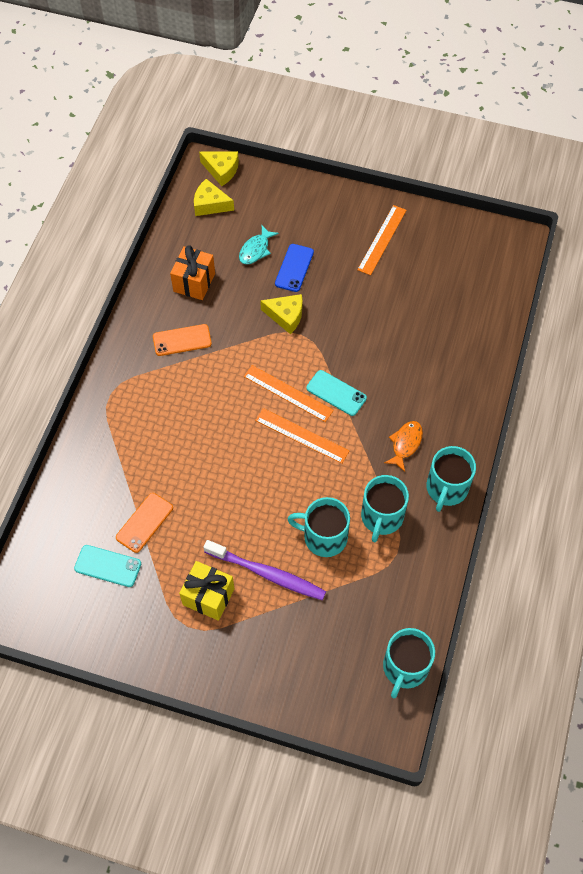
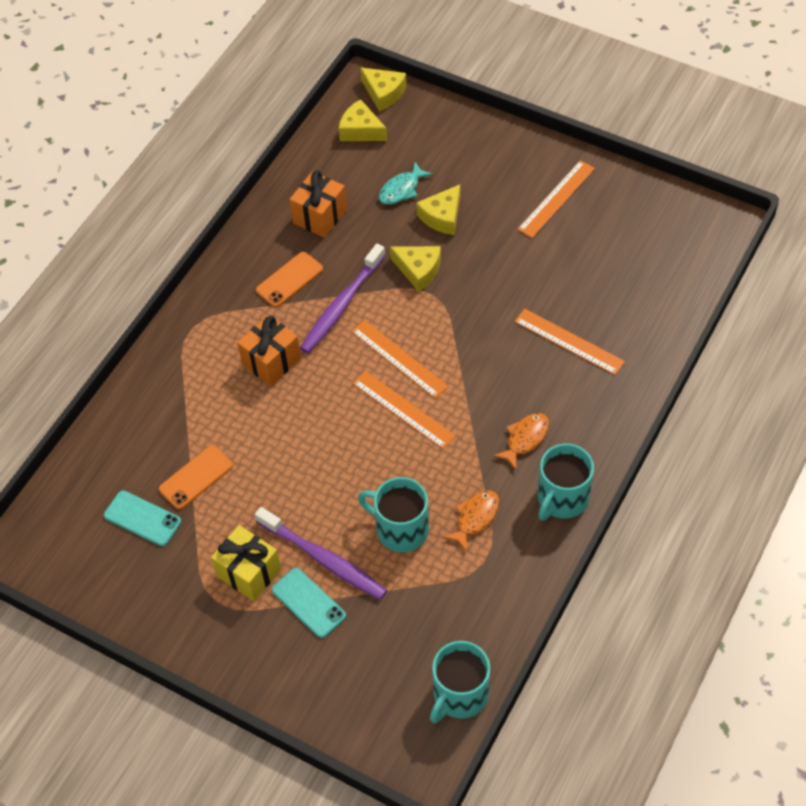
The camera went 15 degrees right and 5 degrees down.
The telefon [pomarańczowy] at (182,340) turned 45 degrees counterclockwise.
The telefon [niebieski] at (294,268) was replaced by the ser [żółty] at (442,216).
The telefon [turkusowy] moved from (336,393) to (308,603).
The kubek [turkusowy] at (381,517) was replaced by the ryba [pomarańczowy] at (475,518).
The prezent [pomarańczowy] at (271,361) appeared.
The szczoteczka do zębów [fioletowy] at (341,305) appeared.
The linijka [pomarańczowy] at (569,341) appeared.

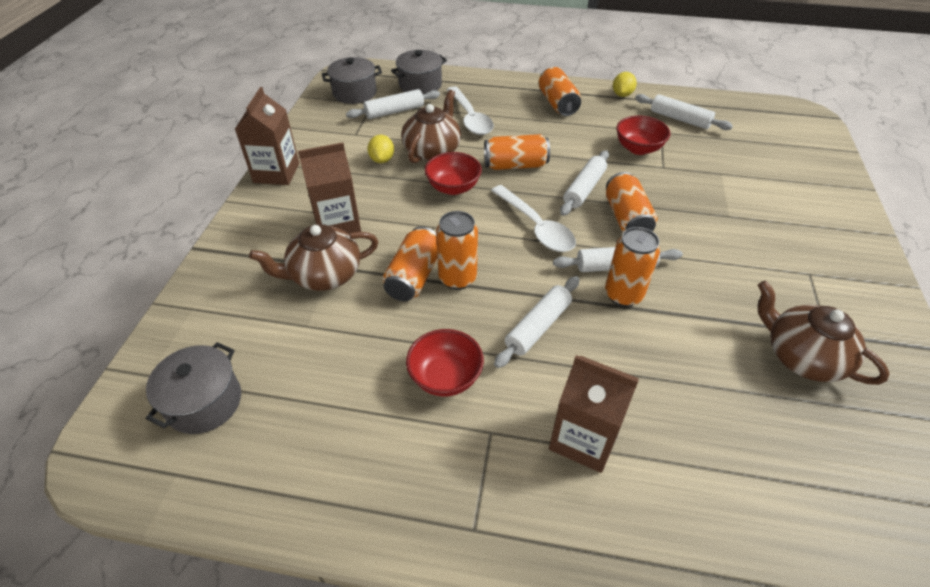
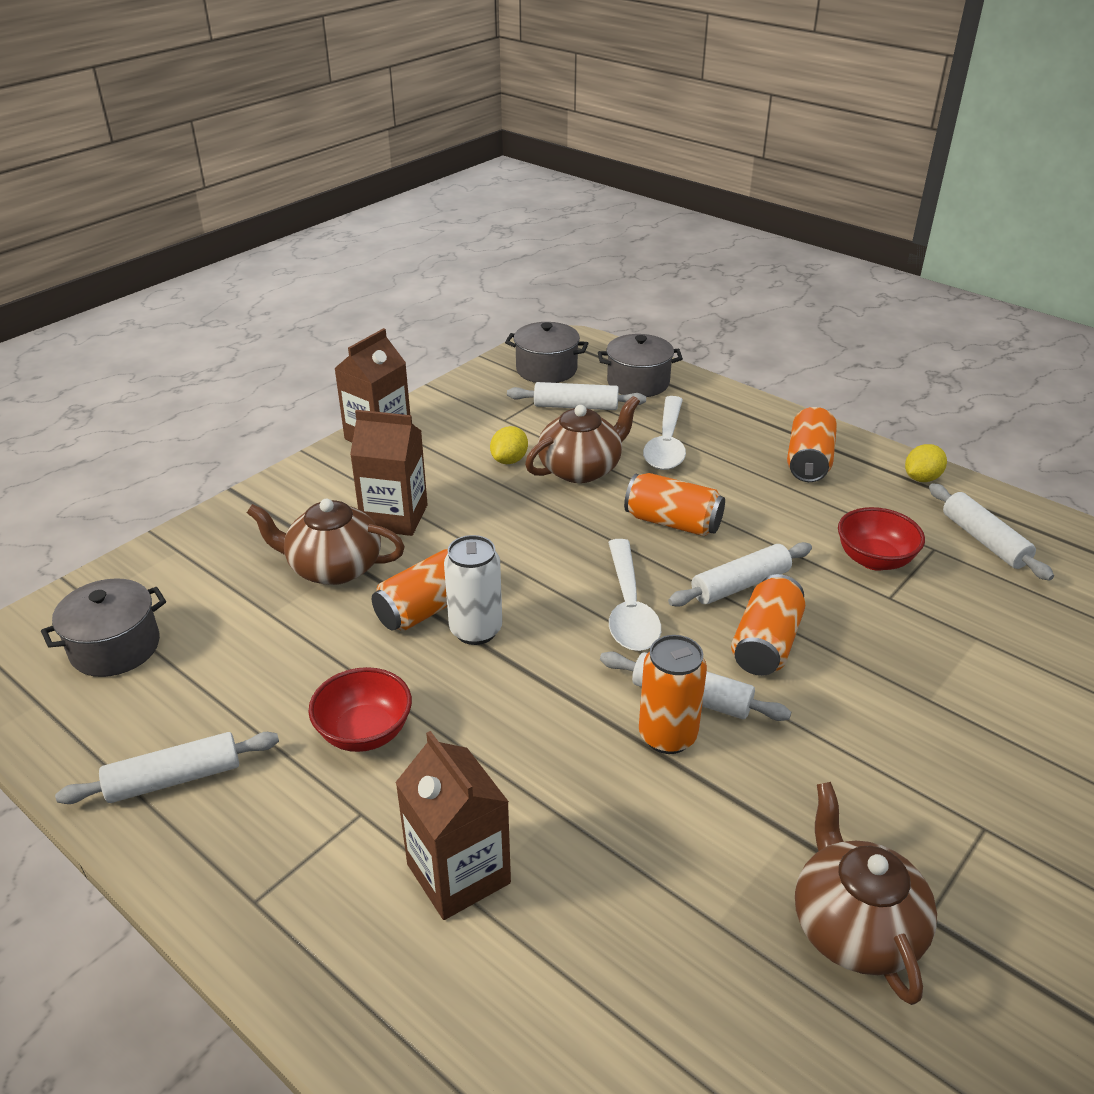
The camera went 30 degrees right and 10 degrees down.
The miska [czerwony] at (453,188) disappeared.
The puszka [pomarańczowy] at (457,278) became the puszka [biały] at (475,630).
The wałek do ciasta [biały] moved from (538,327) to (174,778).

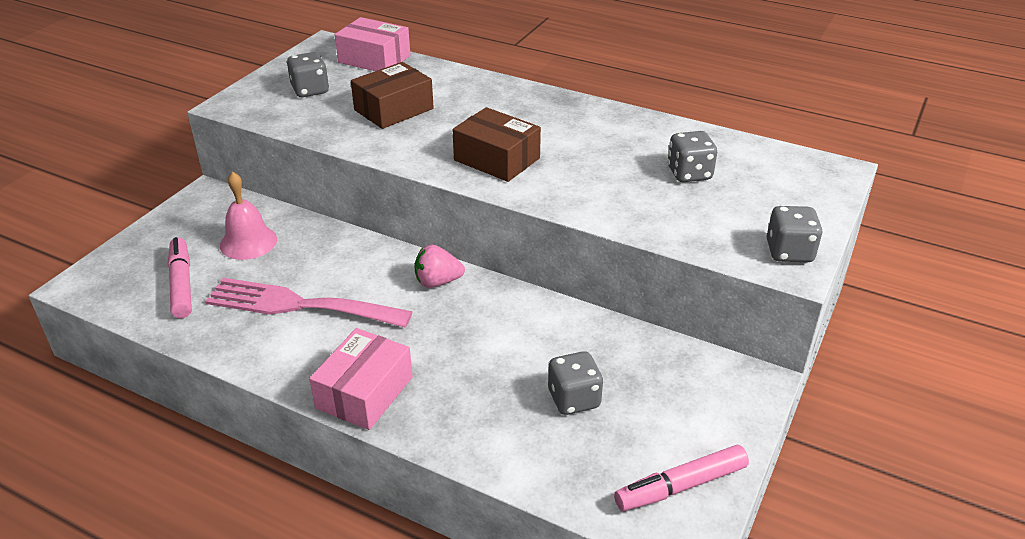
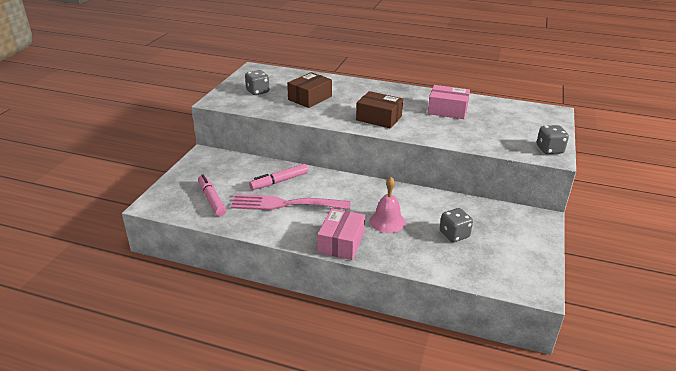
The camera went 10 degrees left and 5 degrees down.
The dzwonek [różowy] moved from (248,242) to (387,221).
The pudełko [różowy] moved from (374,59) to (447,110).
The truskawka [różowy] at (437,282) disappeared.
The flamaster [różowy] moved from (680,486) to (279,181).
The kostka do gry [szary] at (689,174) disappeared.

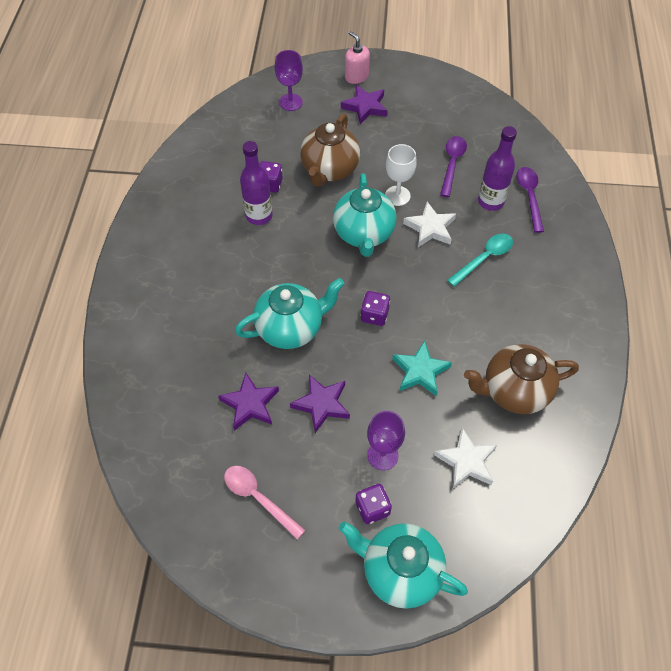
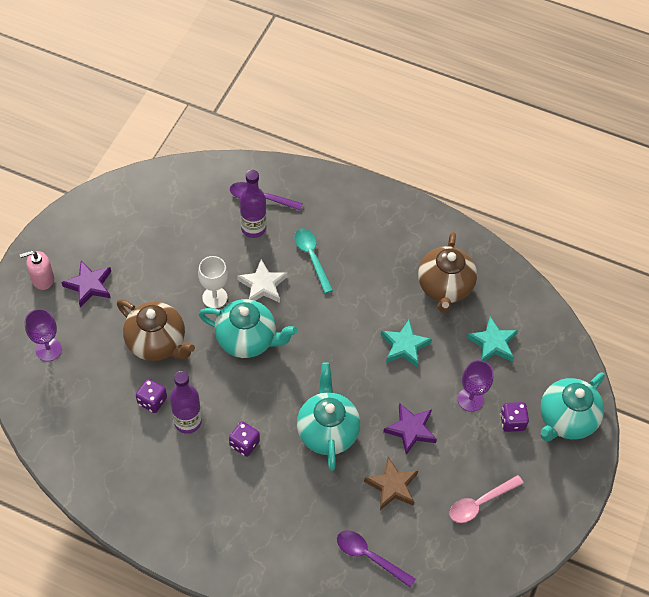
The camera went 75 degrees left and 0 degrees up.
The gwiazda [fioletowy] at (250,404) became the gwiazda [brązowy] at (392,486).
The kostka do gry [fioletowy] moved from (374,315) to (244,444).
The gwiazda [biały] at (466,461) became the gwiazda [turkusowy] at (493,343).
The łyżka [fioletowy] moved from (452,164) to (369,556).

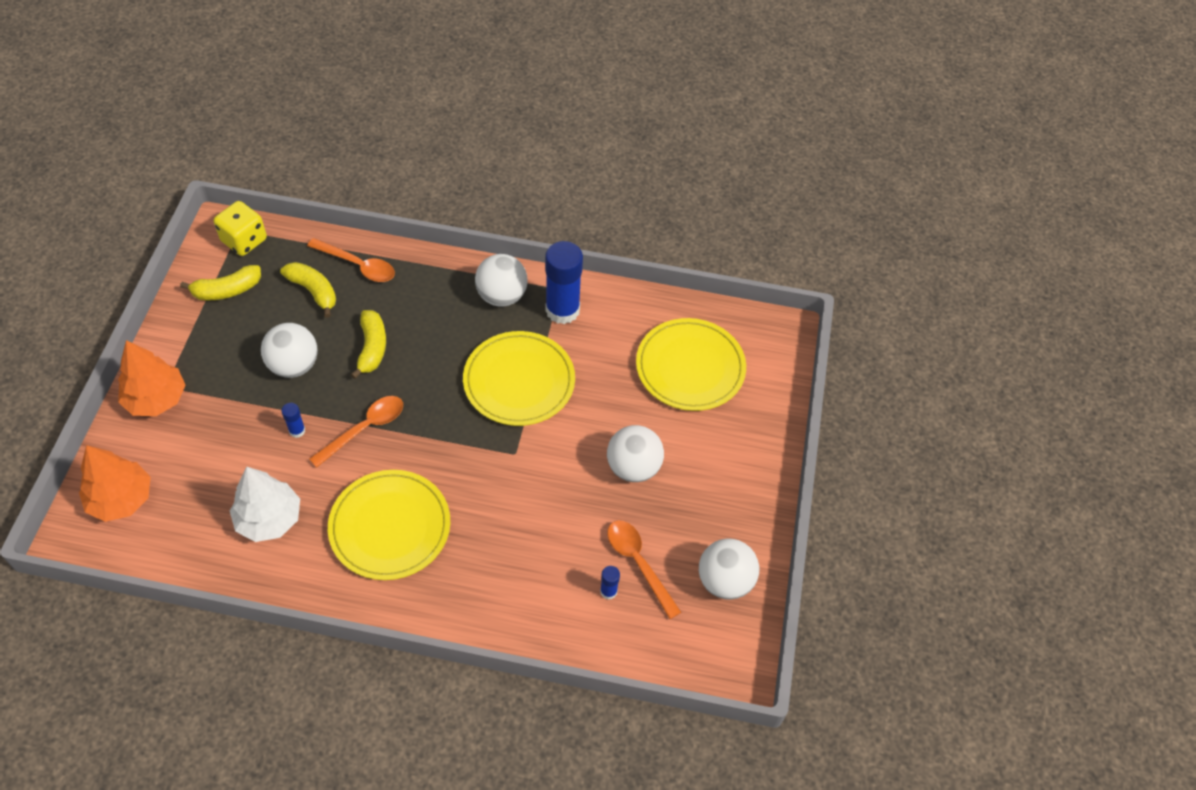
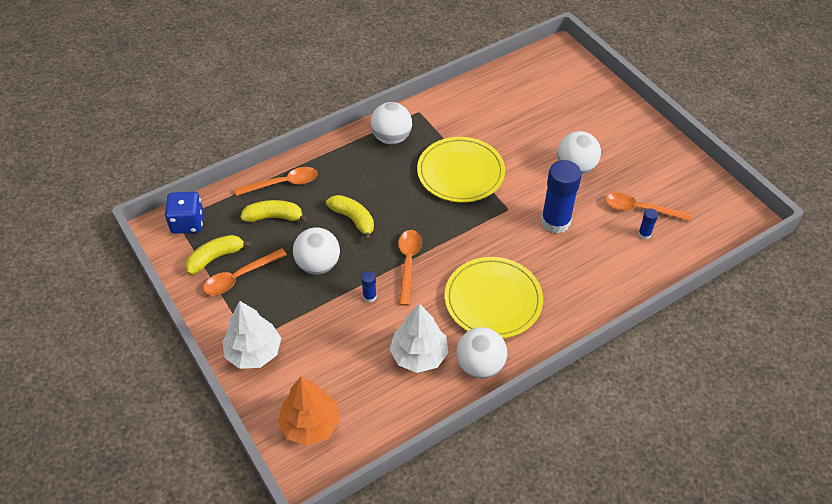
The camera went 40 degrees left and 5 degrees down.
The drzewko [pomarańczowy] at (156,399) became the drzewko [biały] at (253,352).
The banan [żółty] at (227,290) turned 150 degrees counterclockwise.
The kostka do gry [żółty] at (244,240) became the kostka do gry [niebieski] at (187,223).
The klej w sztyfcie [niebieski] moved from (562,310) to (555,222).
The talerz [żółty] at (690,367) disappeared.
The piłka [biały] moved from (724,581) to (480,365).
The łyżka [pomarańczowy] at (240,277) appeared.

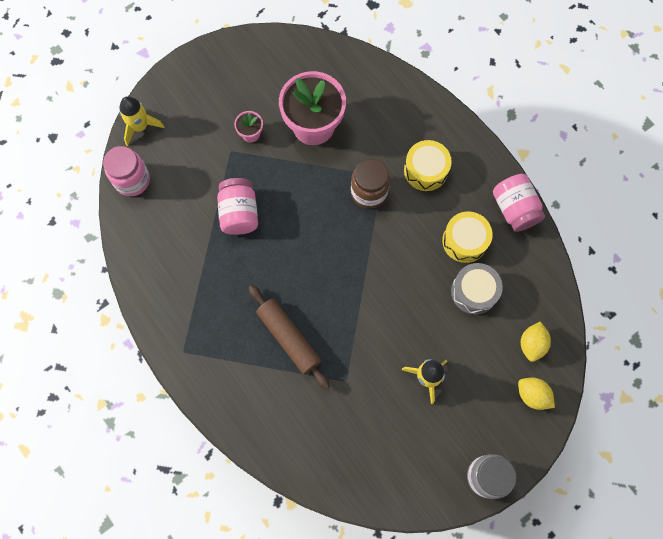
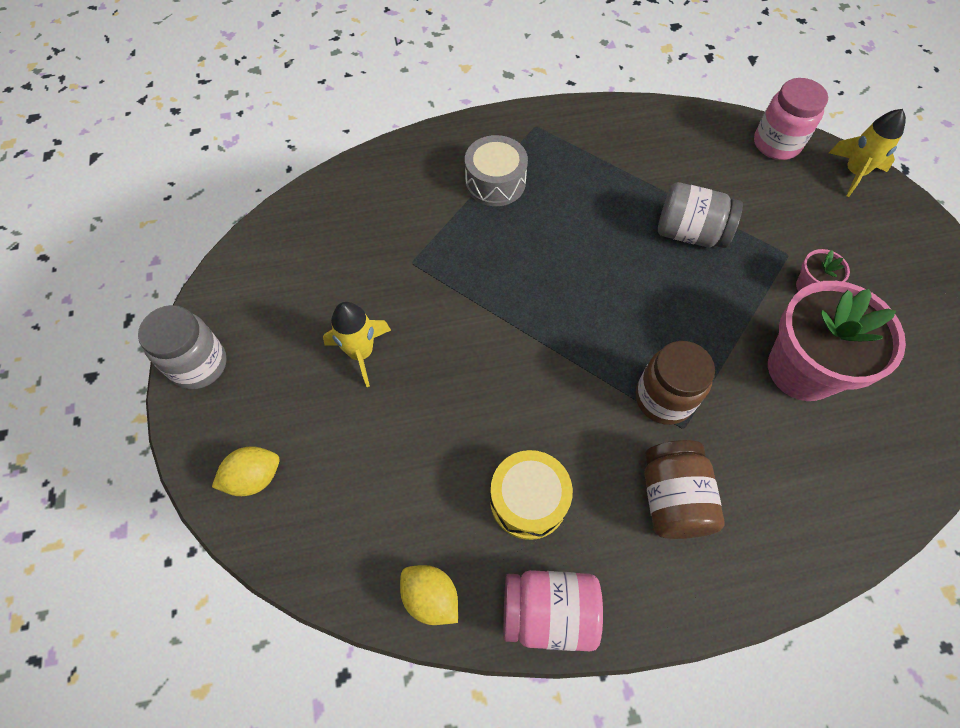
The camera went 115 degrees right and 10 degrees down.
The słoik [różowy] at (239,213) became the słoik [szary] at (690,233).
The wałek do ciasta [brązowy] at (289,338) disappeared.
The bęben [żółty] at (425,170) was replaced by the słoik [brązowy] at (672,499).
The bęben [szary] moved from (474,292) to (495,182).
The cytryna [żółty] moved from (532,344) to (431,597).

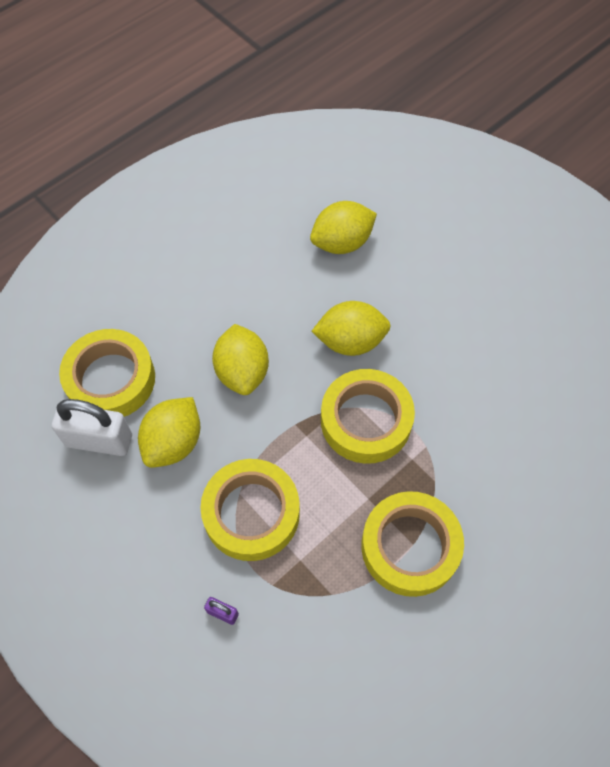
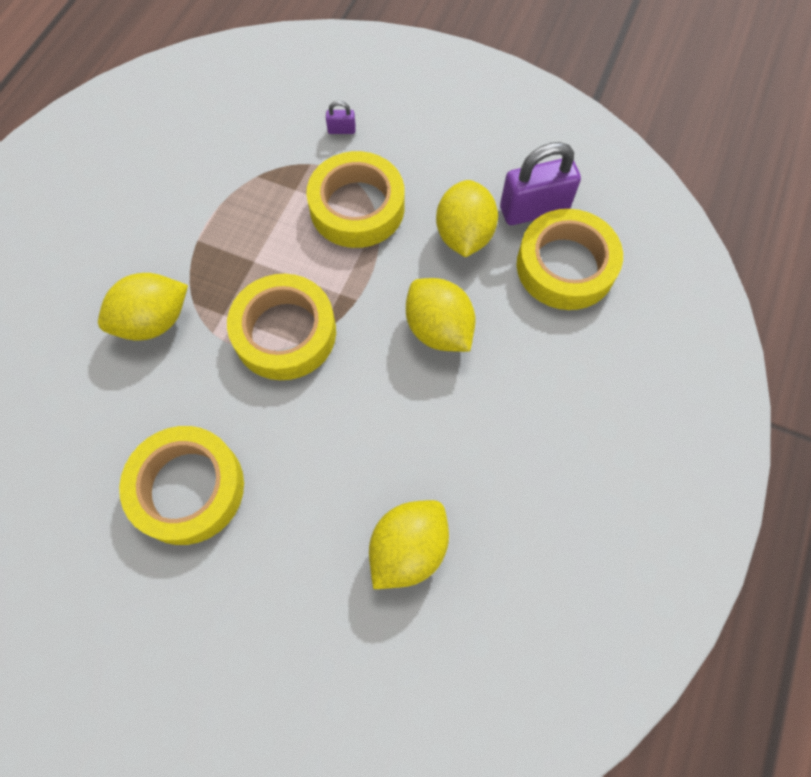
The camera went 155 degrees right and 5 degrees up.
The kłódka [biały] at (99,440) became the kłódka [fioletowy] at (534,209).
The cytryna [żółty] moved from (350,341) to (154,321).
The taśma klejąca [żółty] moved from (410,547) to (188,488).

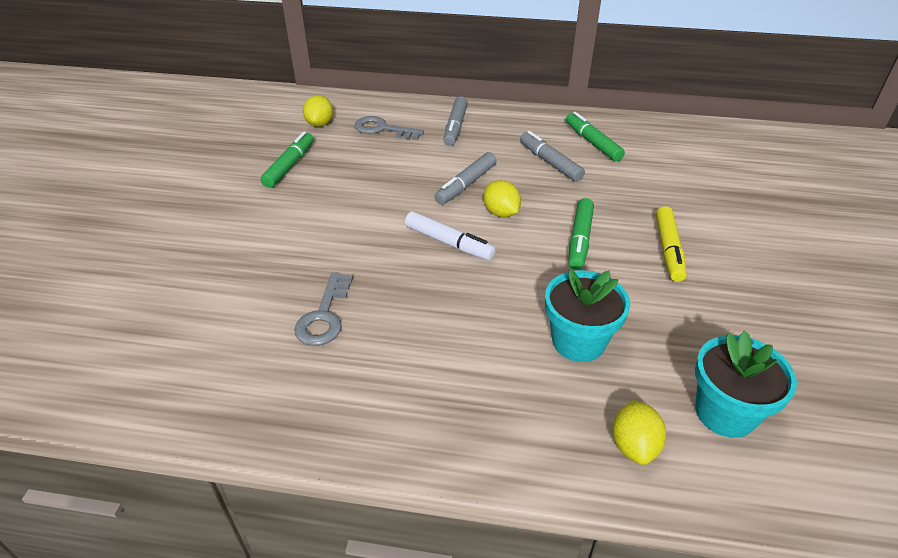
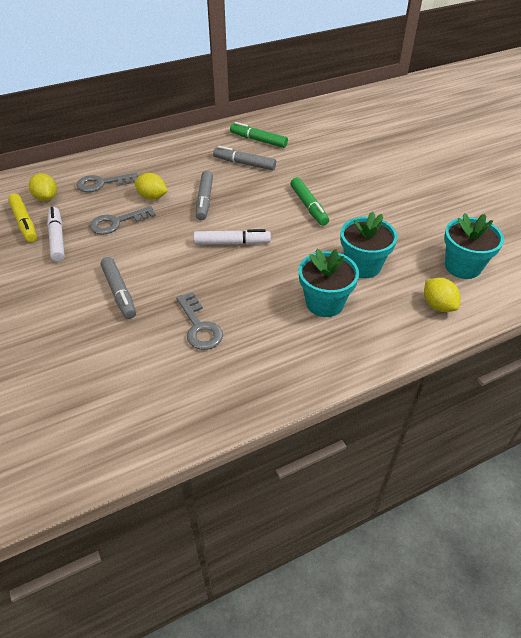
The camera went 35 degrees left and 5 degrees up.
The flamaster [zielony] at (289,166) became the flamaster [biały] at (57,239).
The flamaster [szary] moved from (455,127) to (119,292).
The cytryna [żółty] moved from (501,213) to (152,197).
The flamaster [żółty] moved from (668,249) to (24,222).
The klucz [szary] at (117,222) appeared.
The doniczka [turkusowy] at (324,303) appeared.

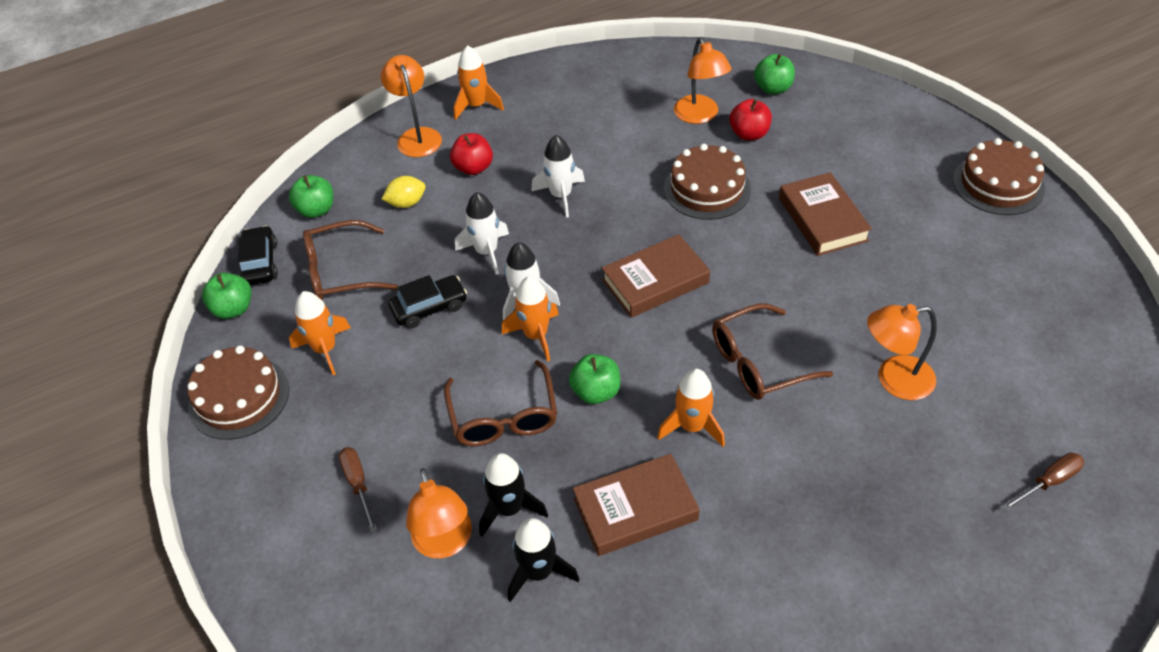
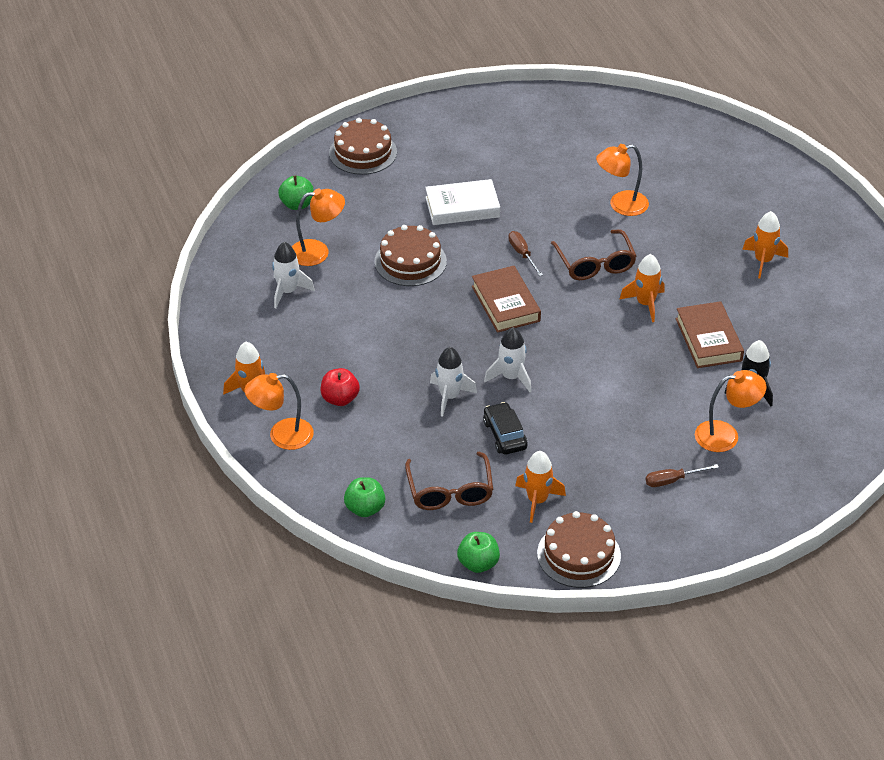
The camera went 85 degrees left and 5 degrees down.
The samochód [czarny] at (260,263) disappeared.
The cytryna [żółty] at (406,203) disappeared.
The okulary [brązowy] at (503,416) disappeared.
The rakieta [czarny] at (509,509) disappeared.
The rakieta [pomarańczowy] moved from (536,335) to (763,261).
The rakieta [biały] moved from (561,196) to (288,291).
The jabłko [zielony] at (596,392) disappeared.
The jabłko [czerwony] at (749,134) disappeared.
The książka [brązowy] at (822,219) became the książka [biały] at (462,207).
The lampka [pomarańczowy] at (894,380) turned 75 degrees clockwise.
The tort [brązowy] moved from (998,184) to (363,152).
The śrubokręt [brązowy] moved from (1048,482) to (522,254).

